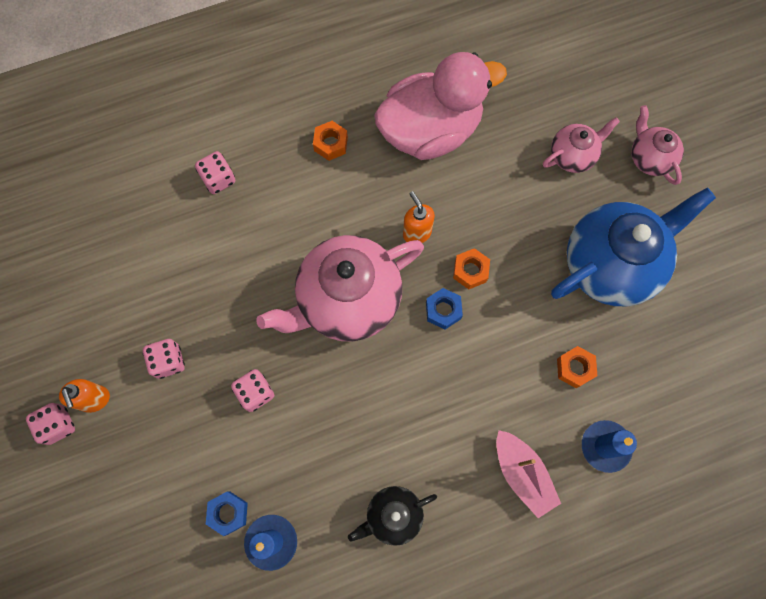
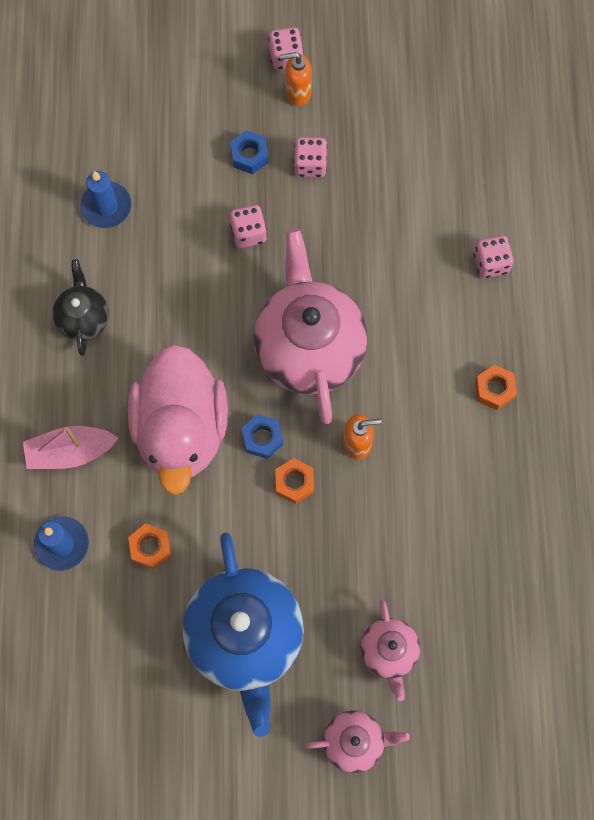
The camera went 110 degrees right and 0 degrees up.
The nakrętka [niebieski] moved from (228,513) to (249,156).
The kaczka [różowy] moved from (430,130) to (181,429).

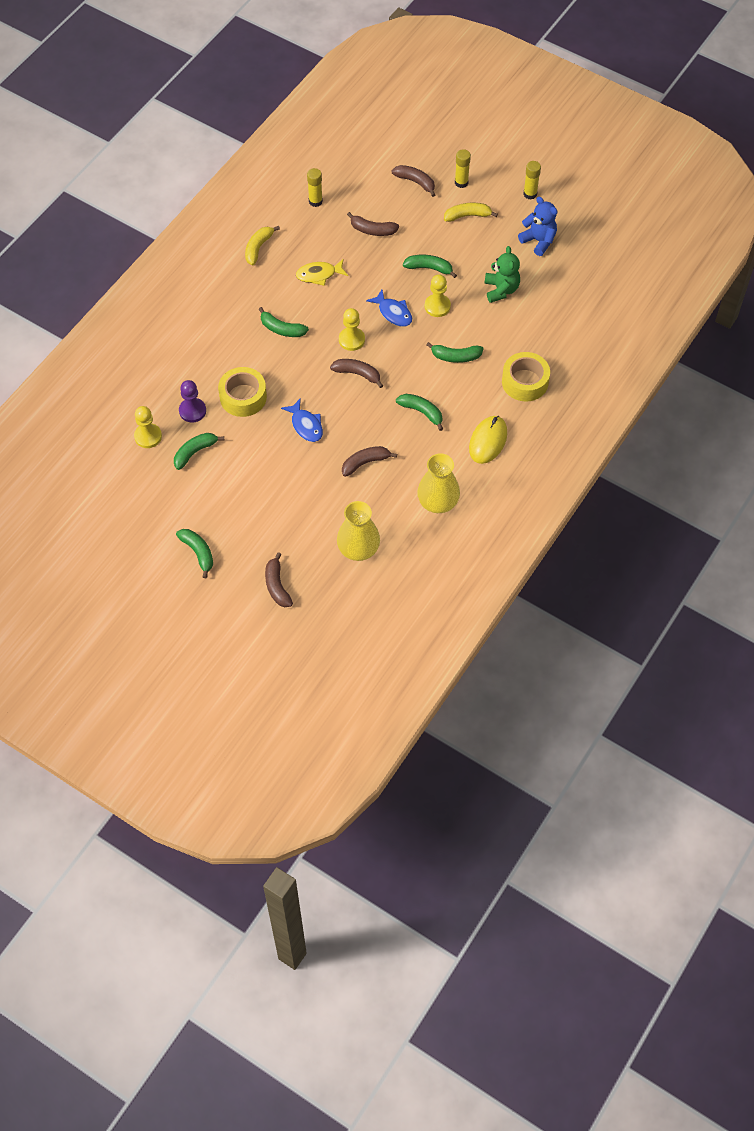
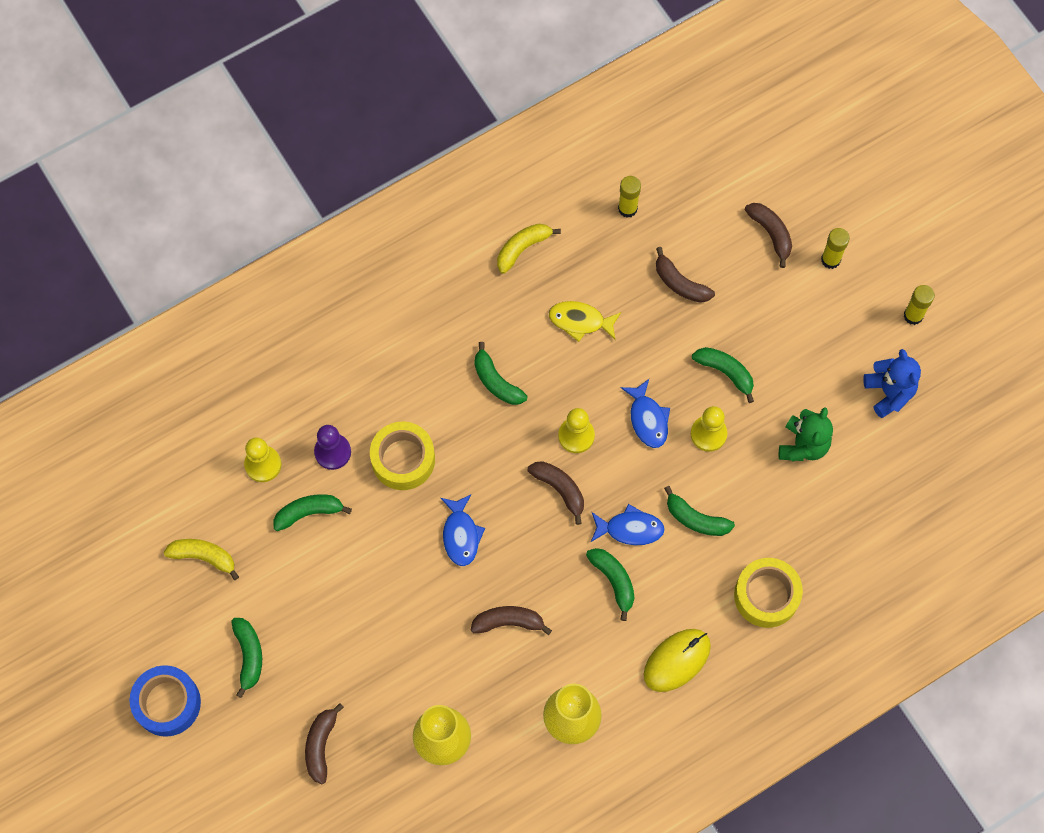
The camera went 25 degrees right and 10 degrees up.
The banan [żółty] moved from (467,216) to (204,557).
The taśma klejąca [niebieski] at (167,703) appeared.
The ryba [niebieski] at (630,529) appeared.

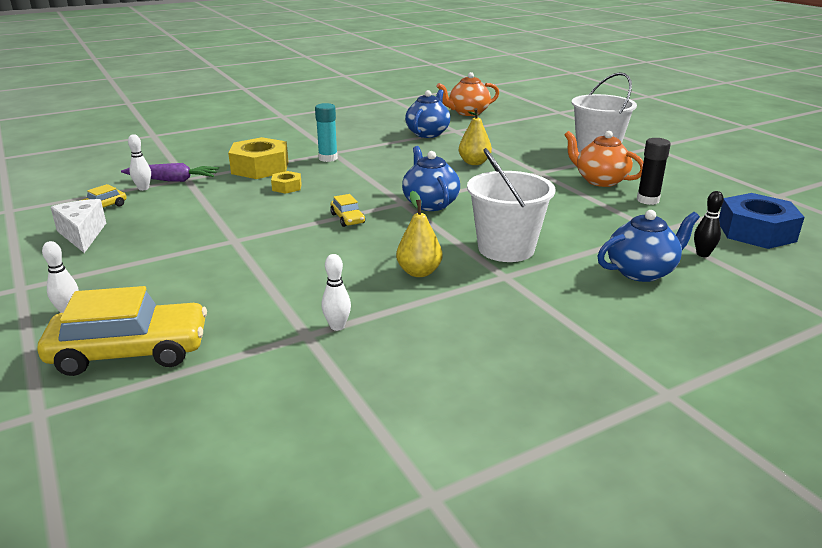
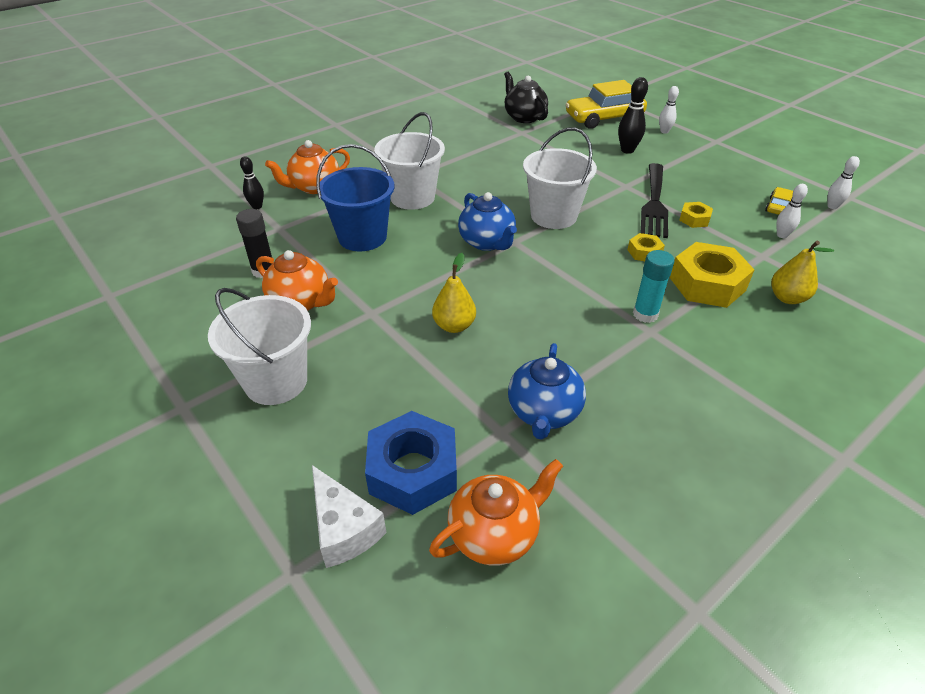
The camera went 170 degrees right and 15 degrees up.
The ser [biały] moved from (82,234) to (344,529).
The marchewka [fioletowy] at (172,180) disappeared.
The kręgiel [biały] moved from (337,326) to (832,206).
The samochód [żółty] at (347,218) was replaced by the wiadro [biały] at (553,216).
The gruszka [żółty] moved from (419,272) to (787,298).
The imbryk [niebieski] at (641,271) became the imbryk [pomarańczowy] at (314,187).
The nakrętka [niebieski] moved from (756,232) to (413,471).
The wiadro [niebieski] at (362,237) appeared.
The imbryk [czarny] at (524,117) appeared.
The kręgiel [czarny] at (627,150) appeared.
The widelec [czarny] at (654,203) appeared.
The nakrętka [żółty] at (694,219) appeared.

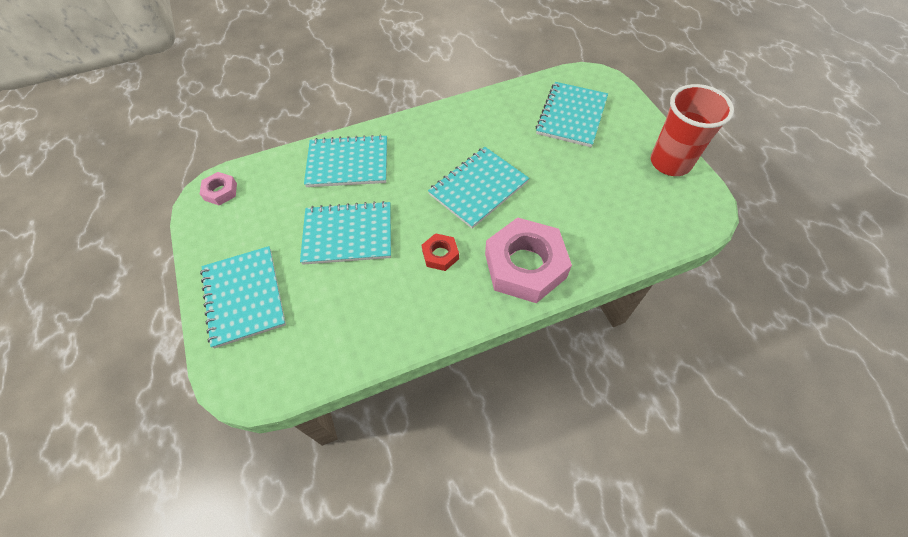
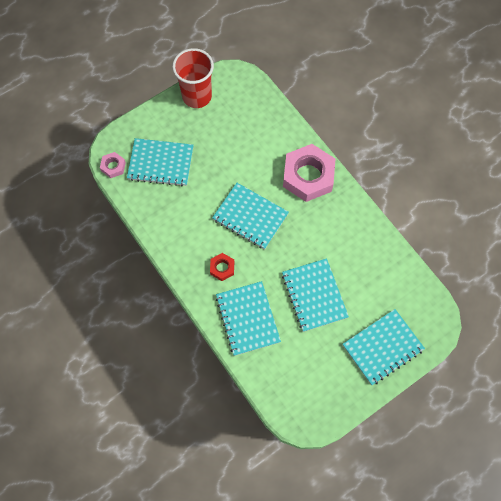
The camera went 105 degrees left and 10 degrees up.
The nakrętka [różowy] moved from (220,191) to (113,166).
The nakrętka [czerwony] moved from (440,255) to (222,268).

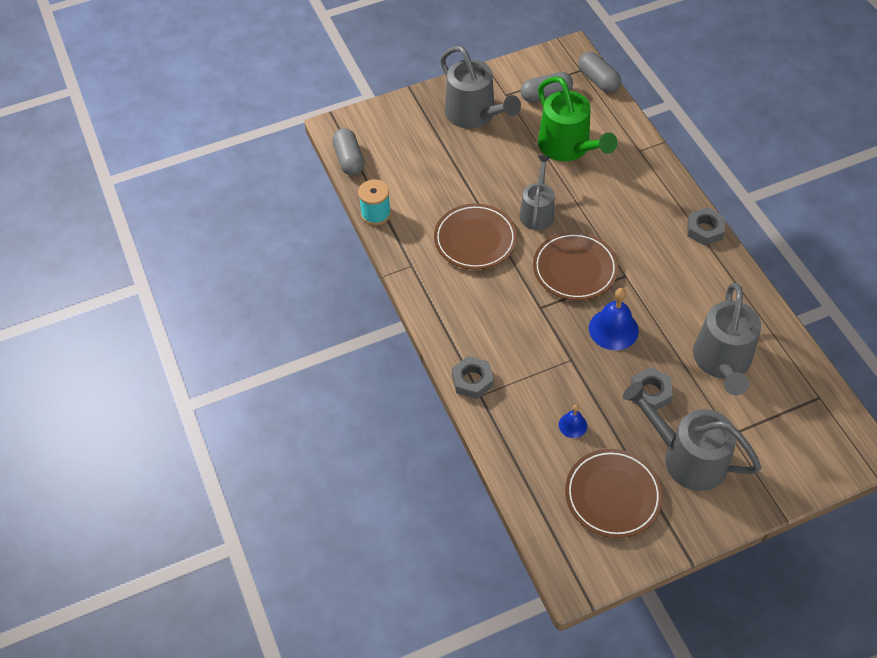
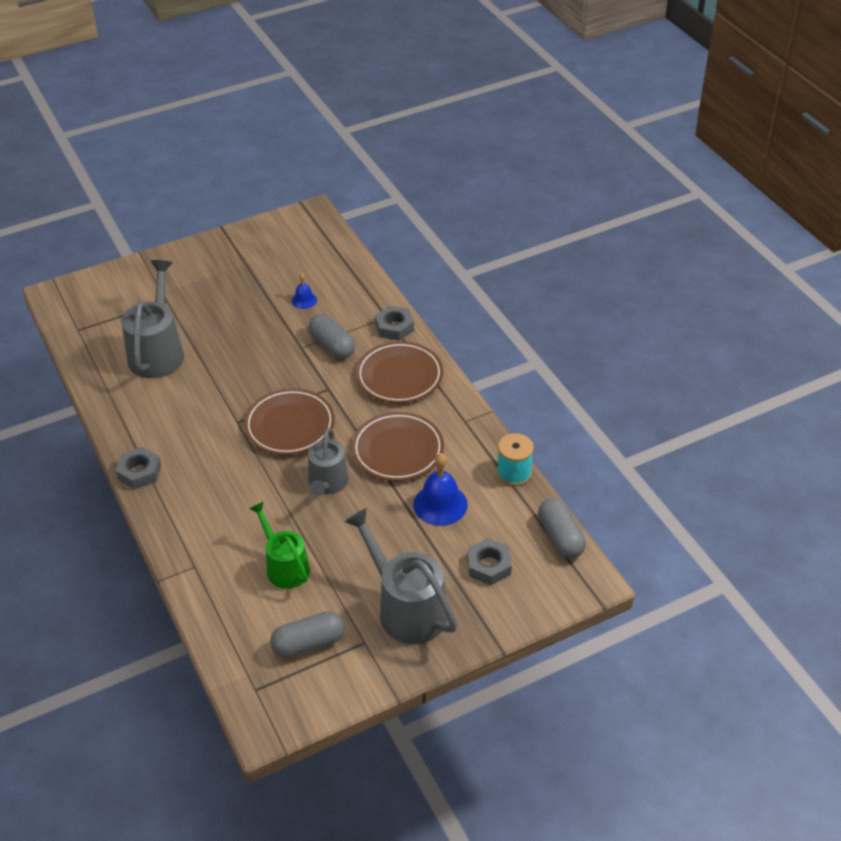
The camera went 175 degrees right and 10 degrees down.
The konewka [zielony] at (568,147) changed to 0.65 times the size.
The talerz [brązowy] moved from (613,495) to (399,376).
The kapsułka [szary] moved from (598,80) to (332,346).
The dzwonek [niebieski] moved from (613,329) to (440,504).
The konewka [szary] at (687,457) disappeared.
The nakrętka [szary] moved from (650,392) to (489,565).

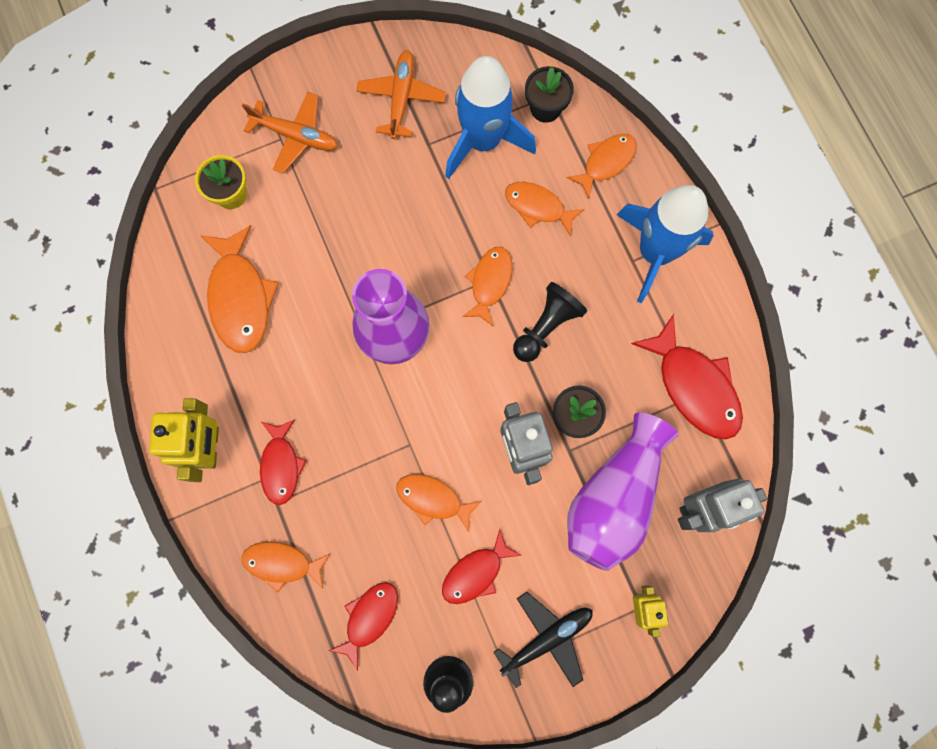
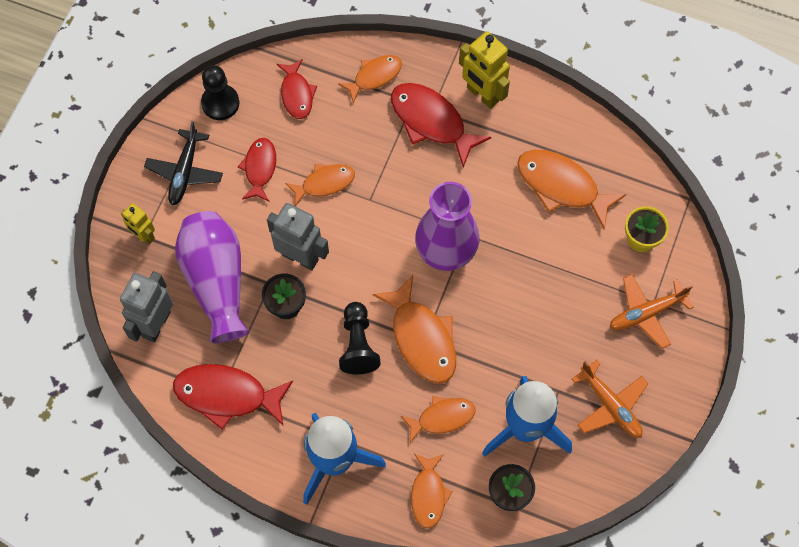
The camera went 135 degrees right and 10 degrees down.
The ryba [czerwony] at (281,465) changed to 1.60 times the size.
The ryba [pomarańczowy] at (489,282) changed to 1.60 times the size.

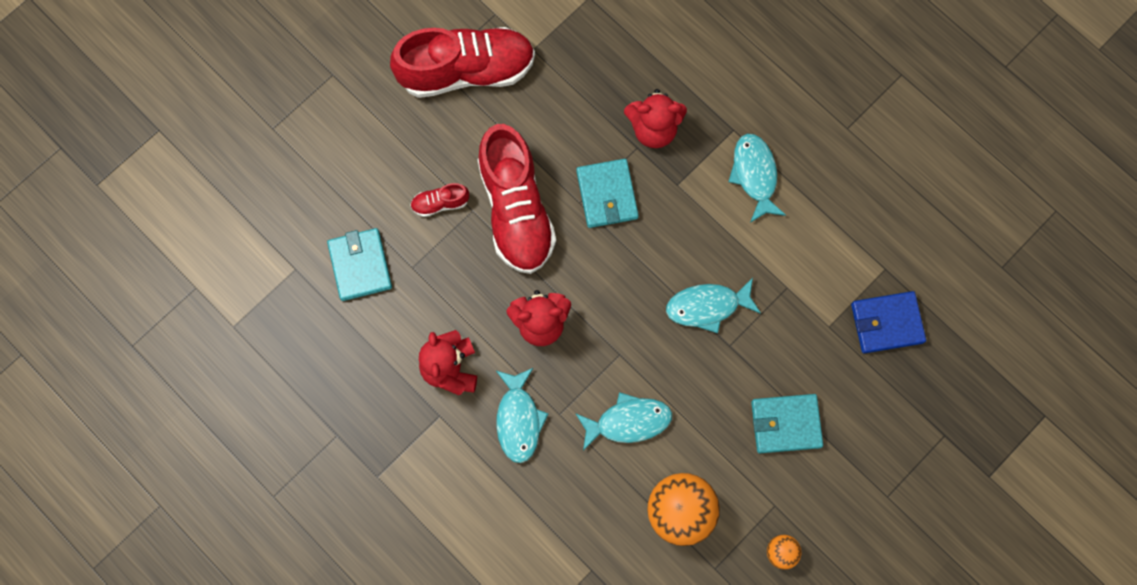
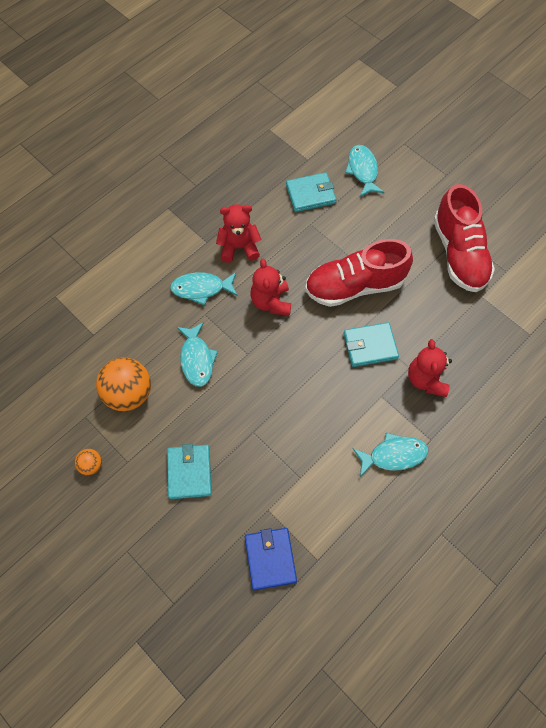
The camera went 90 degrees right and 10 degrees down.
The but [czerwony] at (440,203) disappeared.
The ryba [turkusowy] moved from (707,306) to (362,170).

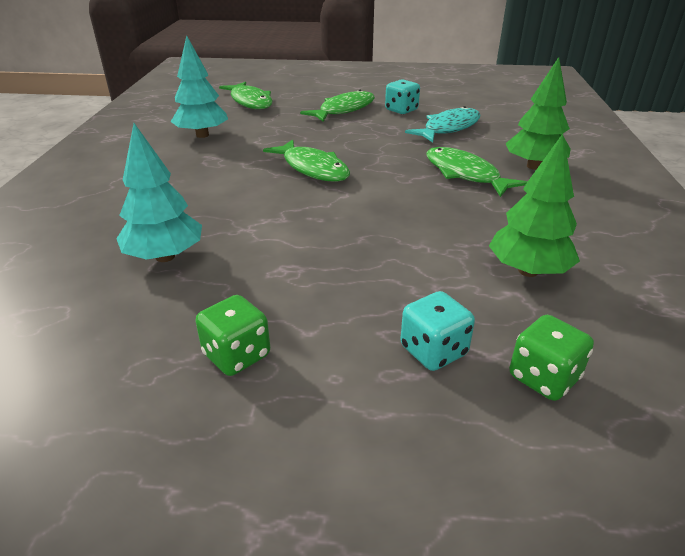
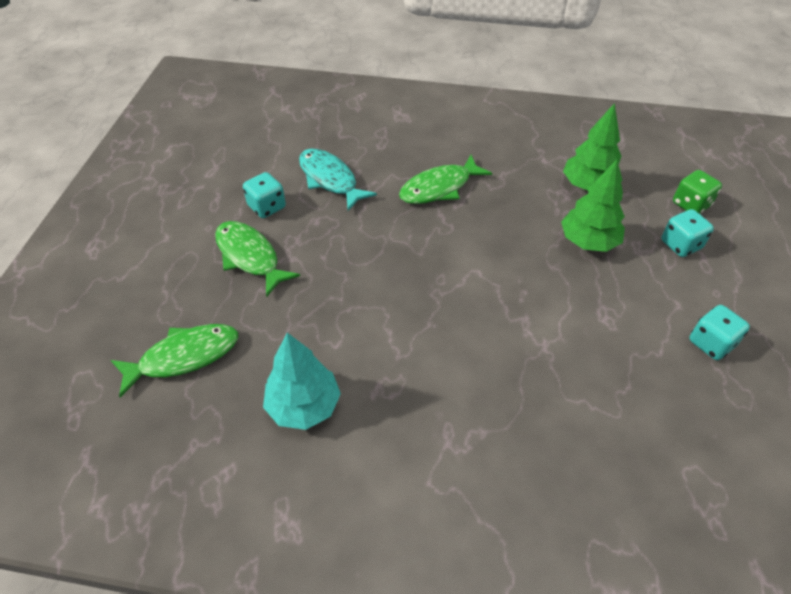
The camera went 85 degrees left and 15 degrees up.
The drzewko [turkusowy] at (165,257) disappeared.
The kostka do gry [zielony] at (237,355) became the kostka do gry [turkusowy] at (711,343).
The ryba [zielony] at (313,168) disappeared.
The drzewko [zielony] moved from (534,166) to (588,242).

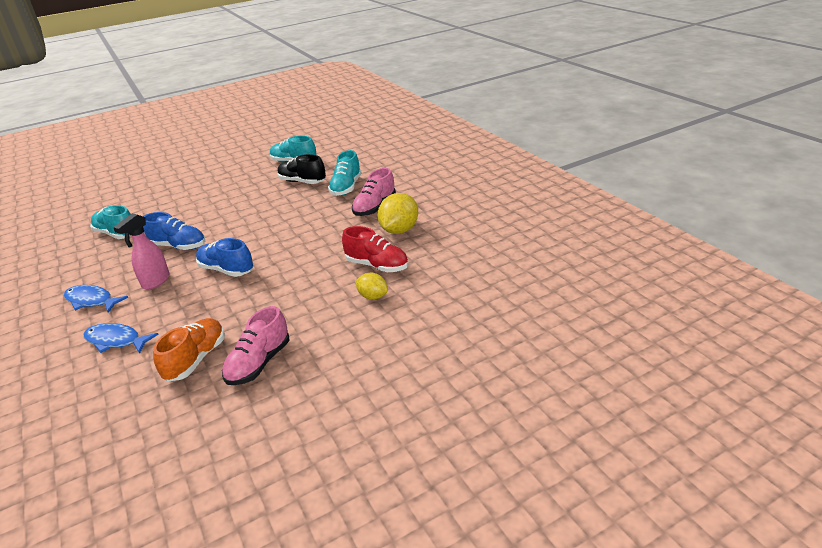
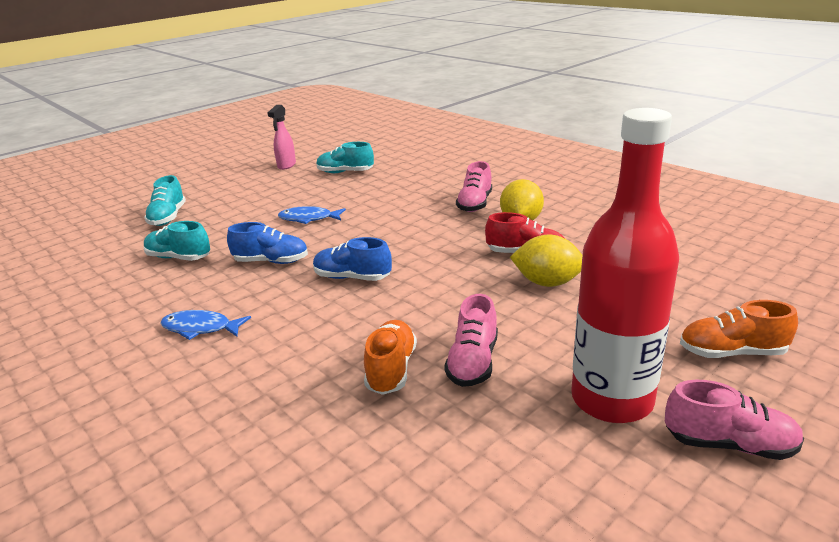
The camera went 15 degrees left and 5 degrees down.
The ryba [niebieski] moved from (116,341) to (308,218).
The spryskiwacz [różowy] moved from (155,282) to (286,165).
The but [czarny] at (302,182) disappeared.
The but [turkusowy] moved from (346,187) to (168,217).
The cytryna [żółty] at (373,296) changed to 1.71 times the size.
The butelka [czerwony] at (611,400) appeared.
The but [różowy] at (729,444) appeared.
The but [pomarańczowy] at (731,352) appeared.

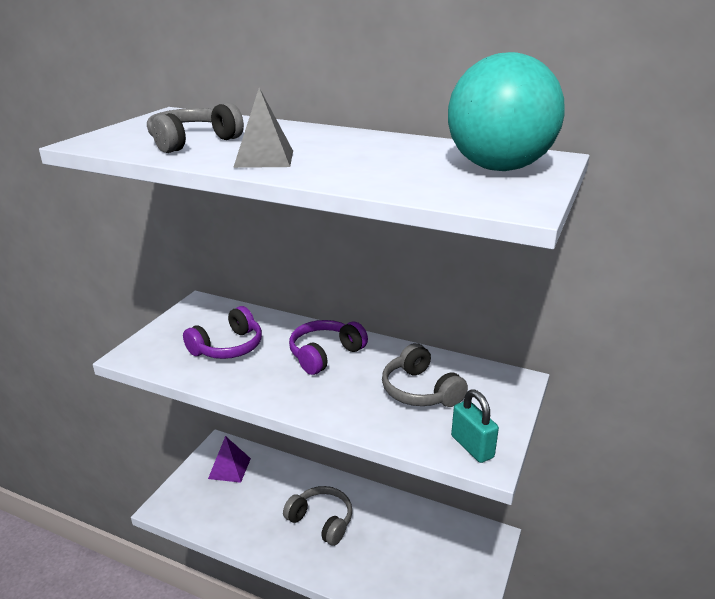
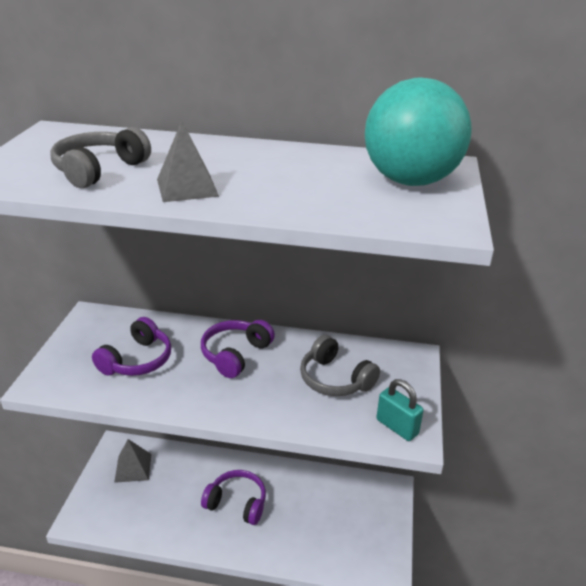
The camera went 15 degrees left and 5 degrees up.
The piramida [fioletowy] at (229,468) became the piramida [szary] at (133,468).
The słuchawki [szary] at (321,521) became the słuchawki [fioletowy] at (237,503).

